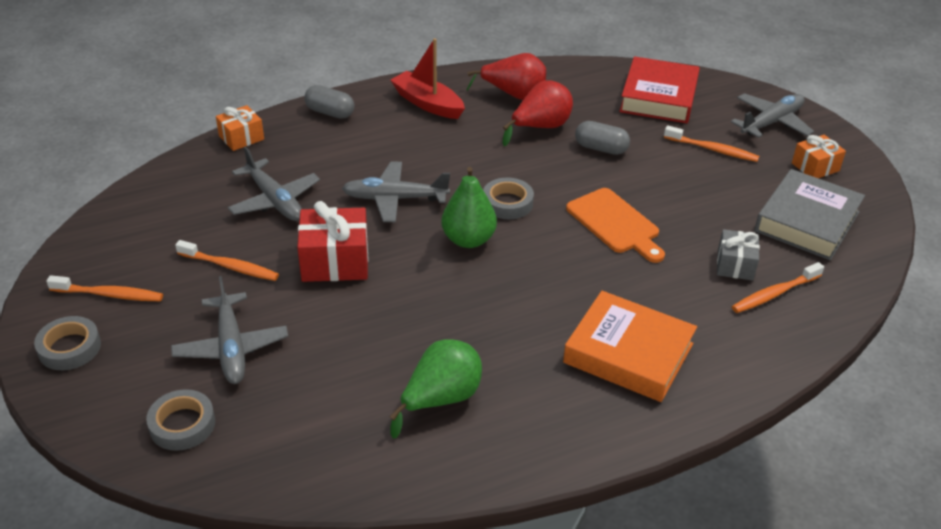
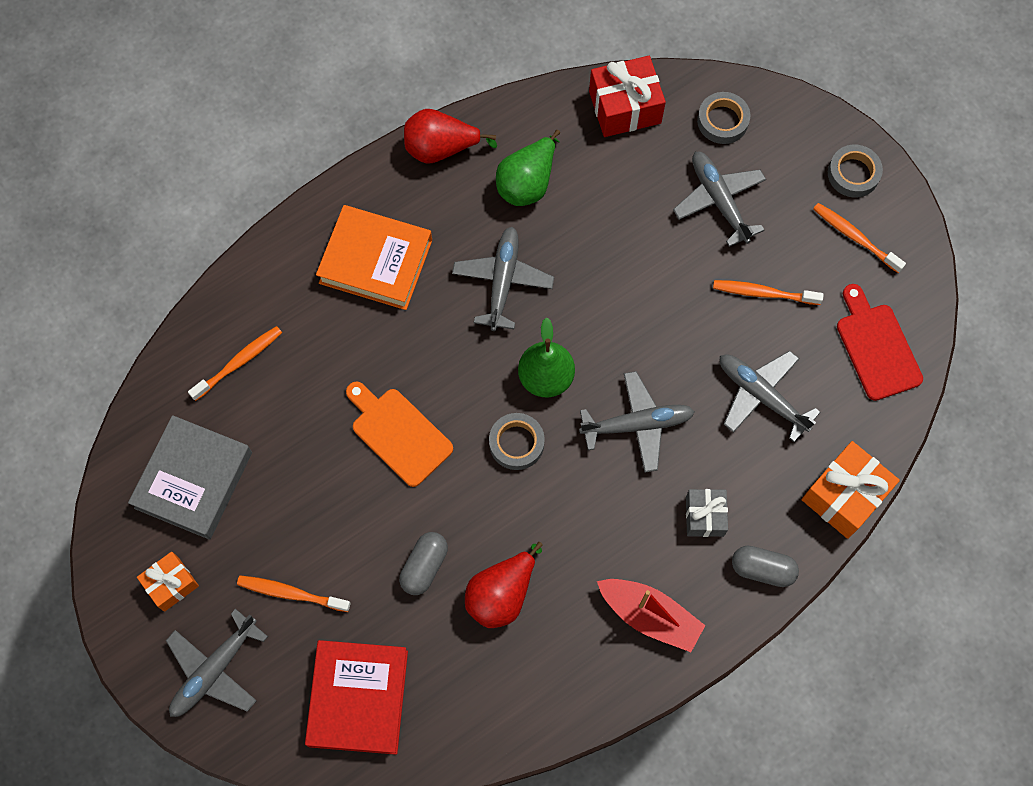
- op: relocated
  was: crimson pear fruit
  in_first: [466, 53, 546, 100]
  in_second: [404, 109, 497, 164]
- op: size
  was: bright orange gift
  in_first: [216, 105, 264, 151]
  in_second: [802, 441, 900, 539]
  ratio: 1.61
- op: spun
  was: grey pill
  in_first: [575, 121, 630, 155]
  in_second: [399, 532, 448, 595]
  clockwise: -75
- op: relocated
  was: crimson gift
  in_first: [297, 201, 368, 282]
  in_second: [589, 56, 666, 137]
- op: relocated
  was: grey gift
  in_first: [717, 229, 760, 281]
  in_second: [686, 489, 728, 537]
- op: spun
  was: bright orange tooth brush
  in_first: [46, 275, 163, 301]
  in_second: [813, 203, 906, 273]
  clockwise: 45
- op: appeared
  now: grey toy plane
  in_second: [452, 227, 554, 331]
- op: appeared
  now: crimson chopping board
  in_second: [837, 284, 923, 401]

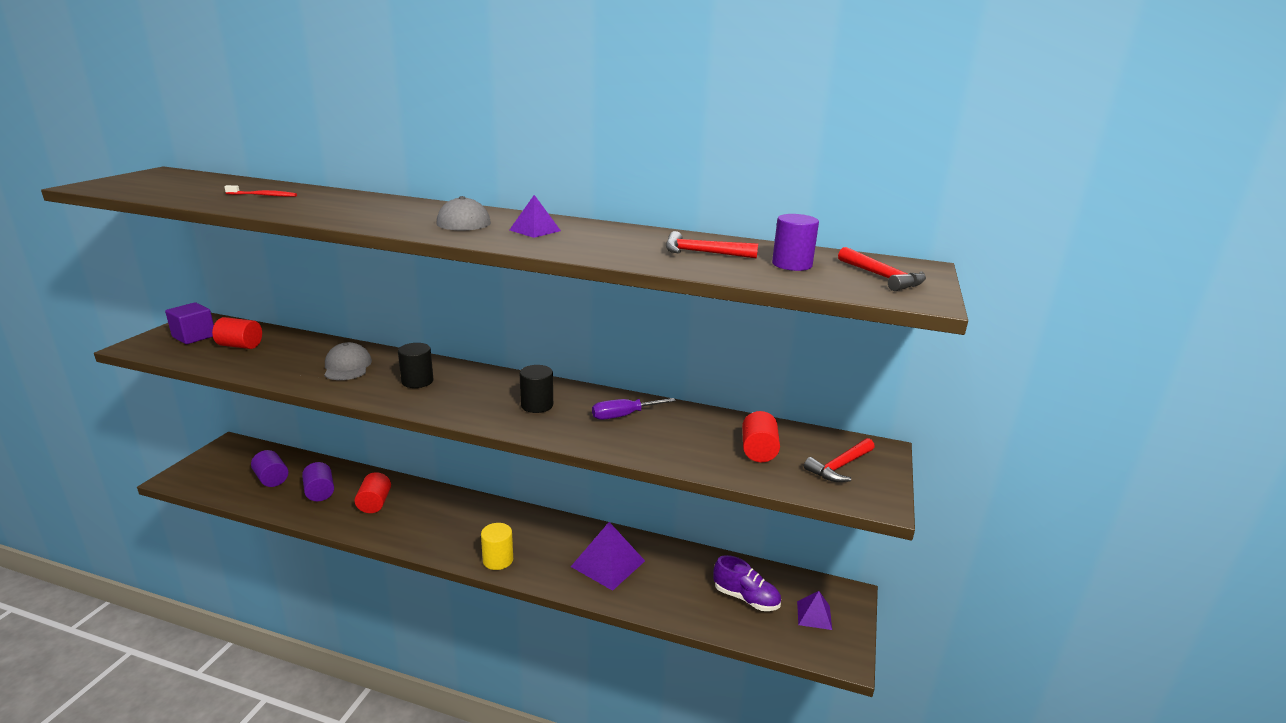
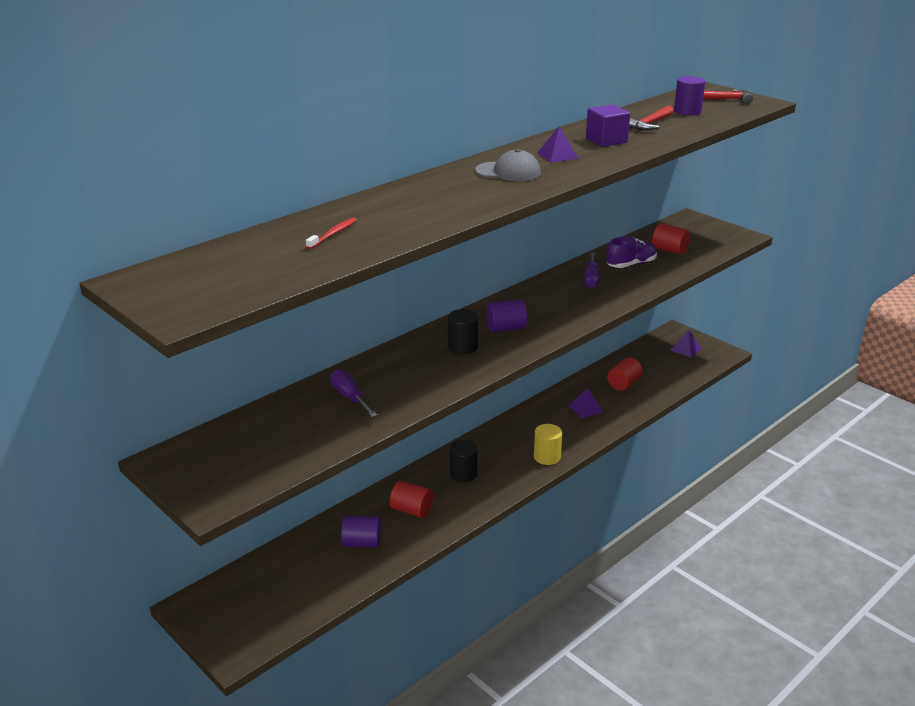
- op: relocated
  was: royal purple solid cube
  in_first: [165, 302, 214, 344]
  in_second: [586, 104, 630, 147]
- op: relocated
  was: crimson cylinder shape
  in_first: [212, 317, 262, 349]
  in_second: [607, 358, 642, 391]
- op: missing
  was: grey baseball cap
  in_first: [325, 342, 372, 380]
- op: relocated
  was: ebony cylinder shape
  in_first: [520, 365, 553, 413]
  in_second: [450, 440, 478, 482]
- op: missing
  was: crimson carpenter's hammer
  in_first: [804, 438, 875, 482]
- op: relocated
  was: royal purple cylinder shape
  in_first: [251, 450, 288, 487]
  in_second: [486, 299, 527, 332]
- op: size
  was: royal purple pyramid
  in_first: [571, 522, 645, 591]
  in_second: [568, 388, 603, 419]
  ratio: 0.57
- op: relocated
  was: royal purple shoe
  in_first: [713, 555, 781, 611]
  in_second: [606, 236, 657, 268]
- op: appeared
  now: royal purple hand screwdriver
  in_second: [330, 369, 377, 417]

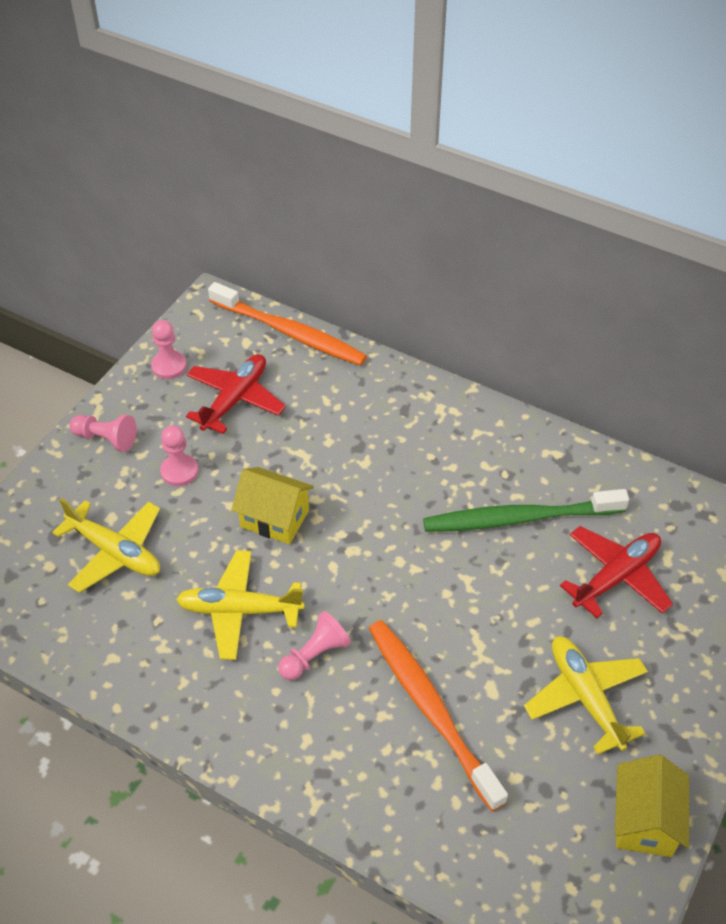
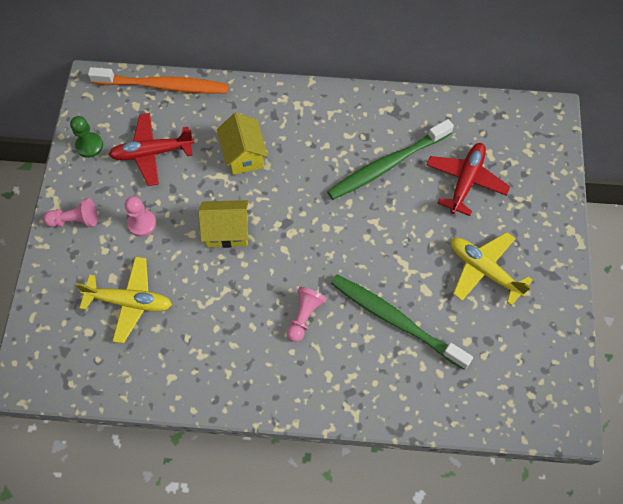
- op: colour
  was: rosy game pawn
  now: green game pawn
  in_first: [151, 320, 187, 379]
  in_second: [70, 116, 103, 158]
- op: spun
  was: crimson toy plane
  in_first: [186, 354, 286, 434]
  in_second: [108, 113, 194, 186]
  clockwise: -105
- op: missing
  was: golden toy plane
  in_first: [176, 550, 304, 660]
- op: colour
  was: bright orange tooth brush
  now: green tooth brush
  in_first: [369, 620, 508, 812]
  in_second: [331, 274, 473, 370]
- op: relocated
  was: golden toy house
  in_first: [615, 754, 689, 857]
  in_second: [217, 113, 268, 175]

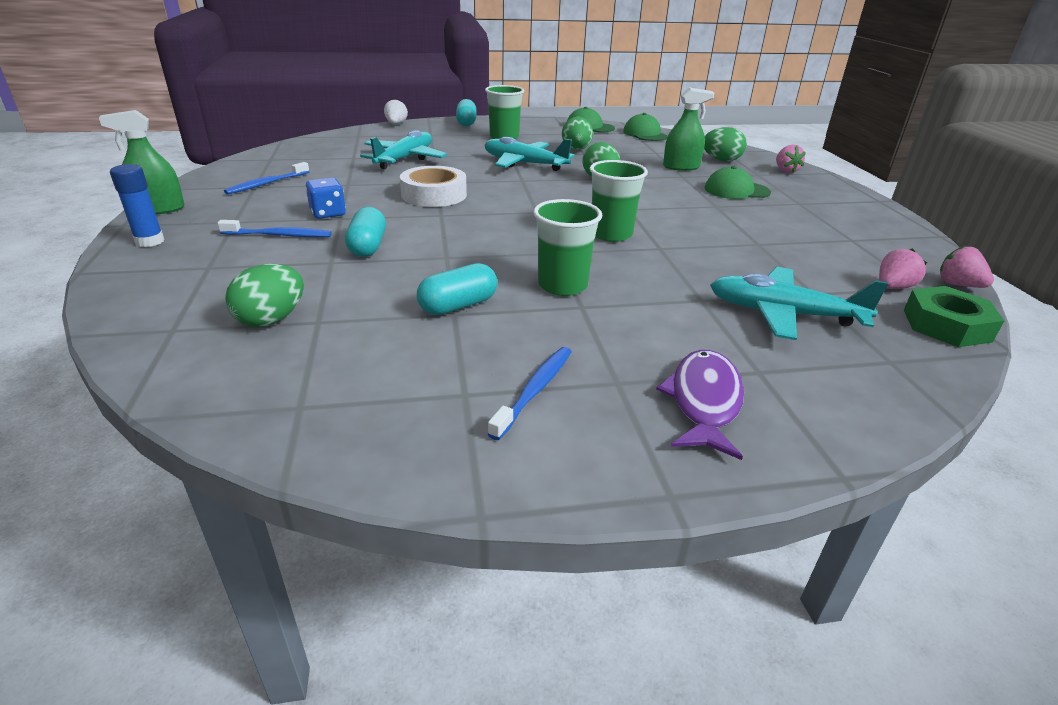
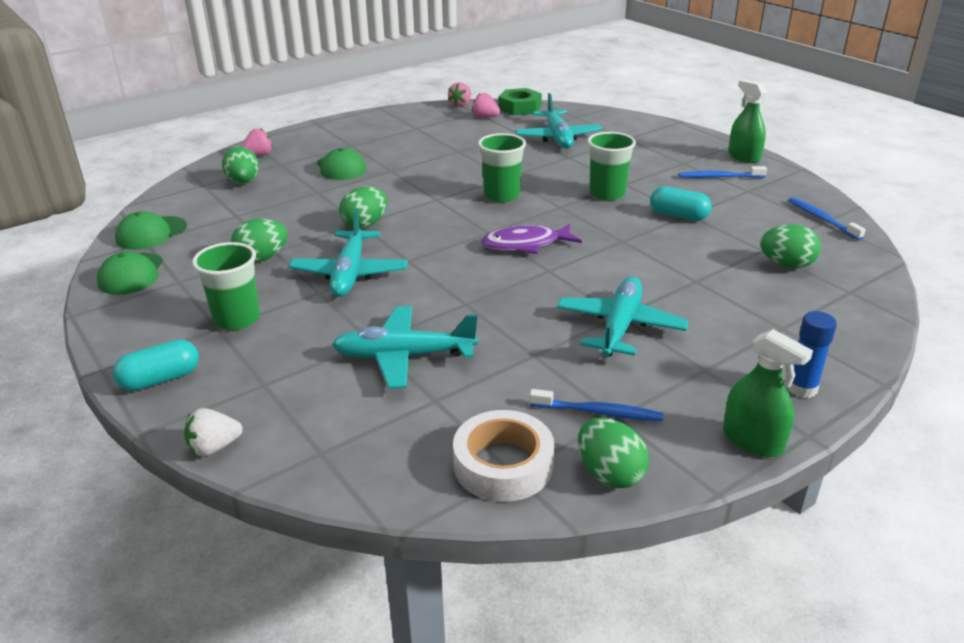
- op: relocated
  was: green spray bottle
  in_first: [663, 88, 714, 171]
  in_second: [728, 79, 767, 163]
- op: relocated
  was: pure white sticky tape
  in_first: [400, 166, 467, 207]
  in_second: [453, 410, 555, 502]
- op: exchanged
  was: cobalt die
  now: aqua toy plane
  in_first: [305, 178, 346, 219]
  in_second: [557, 277, 689, 356]
- op: missing
  was: aqua pill
  in_first: [345, 207, 386, 257]
- op: relocated
  was: cobalt tooth brush
  in_first: [217, 220, 332, 237]
  in_second: [788, 197, 866, 240]
- op: relocated
  was: royal purple toy fish
  in_first: [656, 350, 744, 460]
  in_second: [481, 224, 582, 254]
- op: appeared
  now: green egg
  in_second: [578, 418, 649, 488]

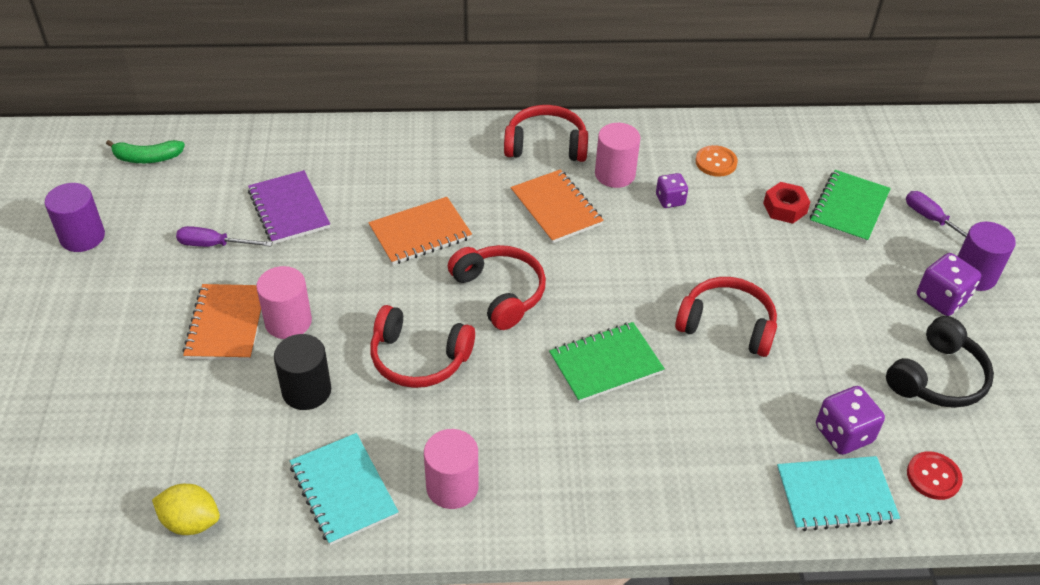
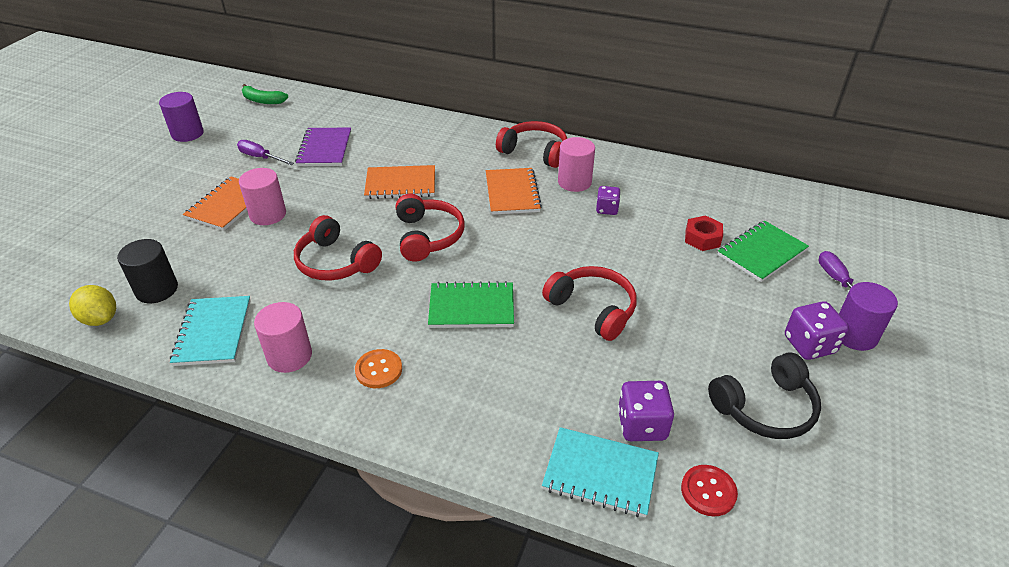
- op: relocated
  was: bright orange sewing button
  in_first: [695, 145, 738, 177]
  in_second: [355, 349, 402, 388]
- op: relocated
  was: ebony cylinder shape
  in_first: [274, 334, 331, 410]
  in_second: [117, 239, 178, 303]

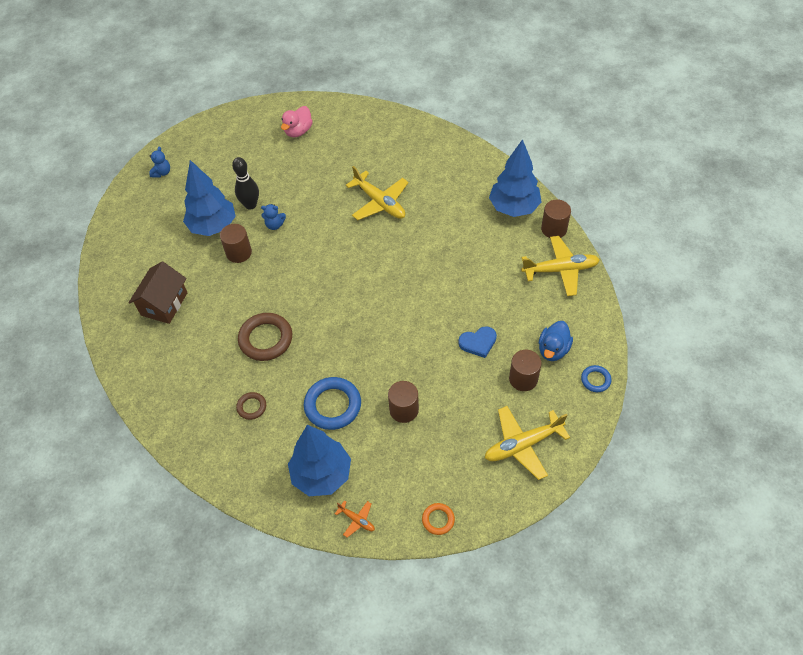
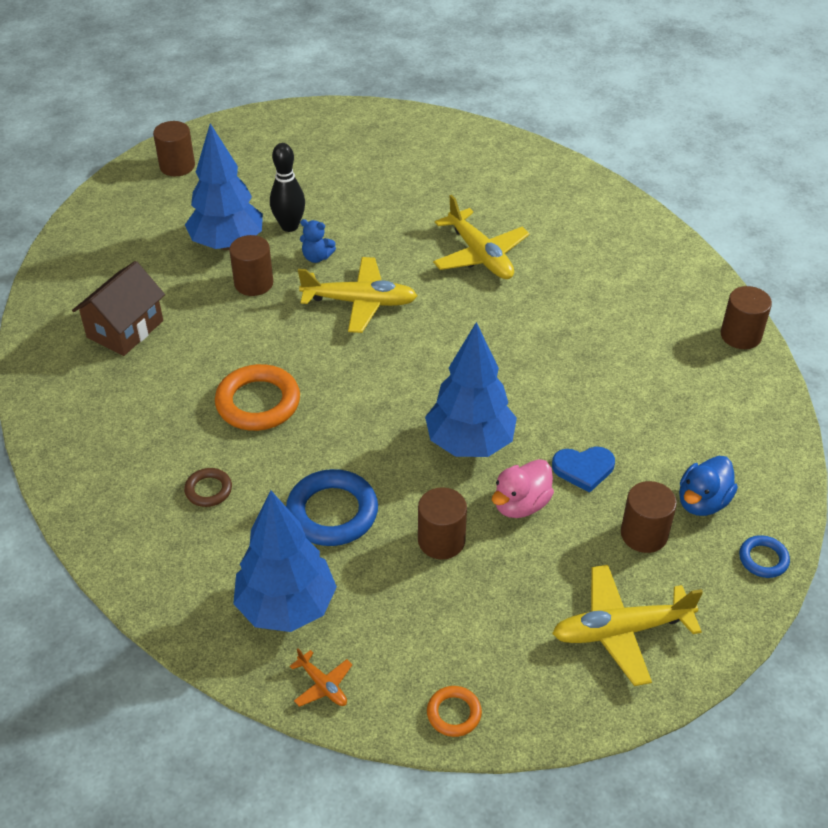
- op: relocated
  was: rosy rubber duck
  in_first: [281, 106, 313, 137]
  in_second: [492, 459, 554, 518]
- op: relocated
  was: cobalt tree
  in_first: [489, 139, 542, 217]
  in_second: [425, 322, 517, 457]
- op: exchanged
  was: cobalt stuffed bear
  now: russet cylinder shape
  in_first: [149, 147, 170, 177]
  in_second: [153, 121, 195, 176]
- op: relocated
  was: golden toy plane
  in_first: [521, 236, 600, 296]
  in_second: [298, 257, 417, 333]
- op: colour
  was: russet ring
  now: bright orange ring
  in_first: [238, 313, 292, 361]
  in_second: [215, 364, 300, 431]

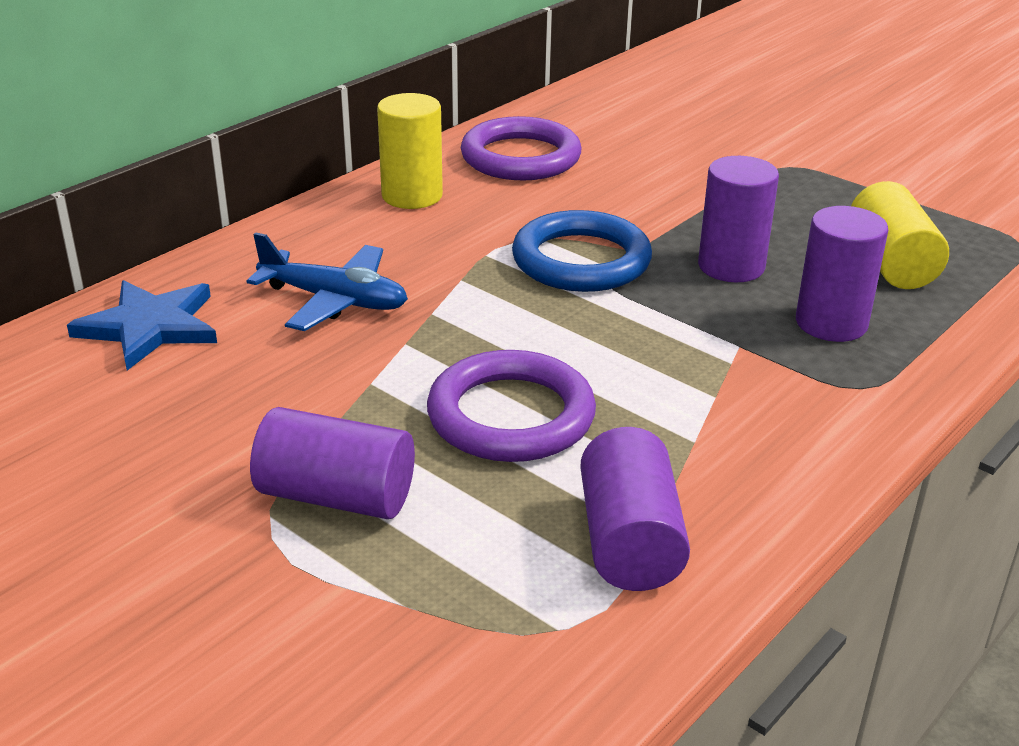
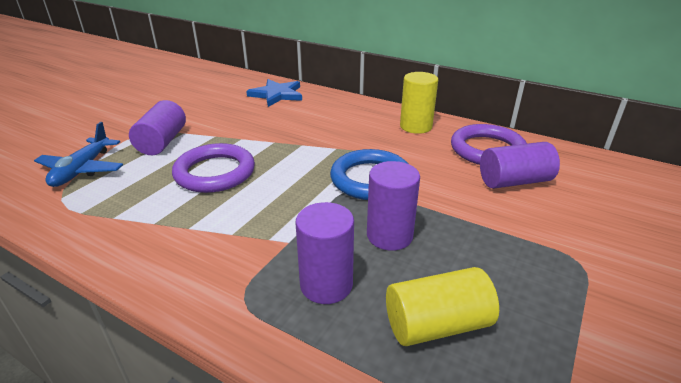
- op: relocated
  was: cobalt toy plane
  in_first: [247, 232, 408, 331]
  in_second: [34, 122, 123, 187]
- op: relocated
  was: royal purple cylinder shape
  in_first: [580, 427, 690, 591]
  in_second: [480, 142, 560, 189]

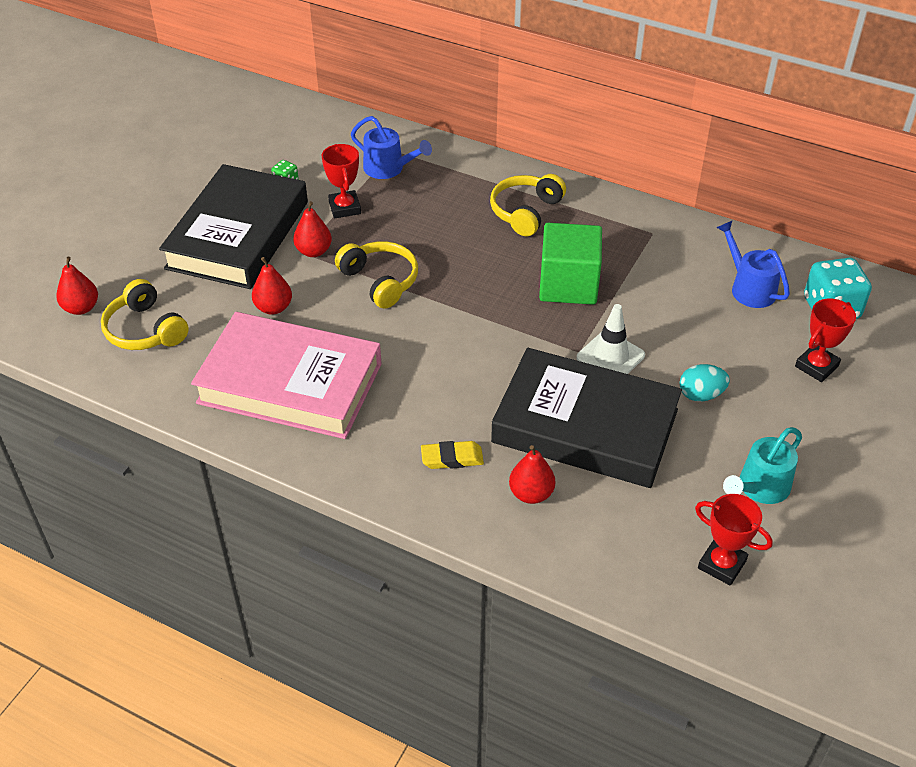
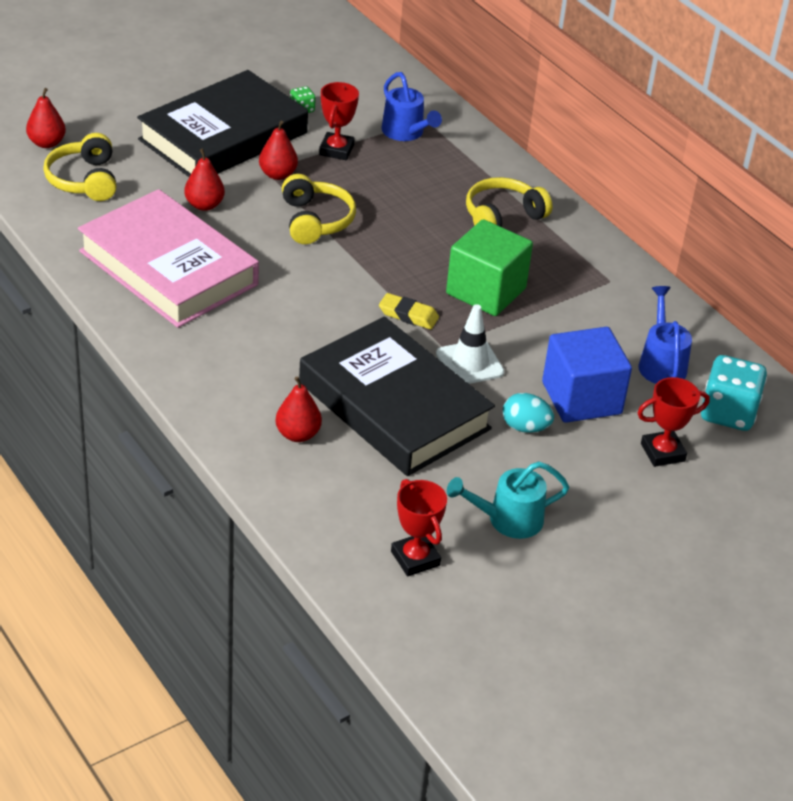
- op: relocated
  was: golden pencil eraser
  in_first: [421, 441, 484, 469]
  in_second: [379, 293, 439, 329]
- op: appeared
  now: cobalt solid cube
  in_second: [542, 327, 632, 423]

